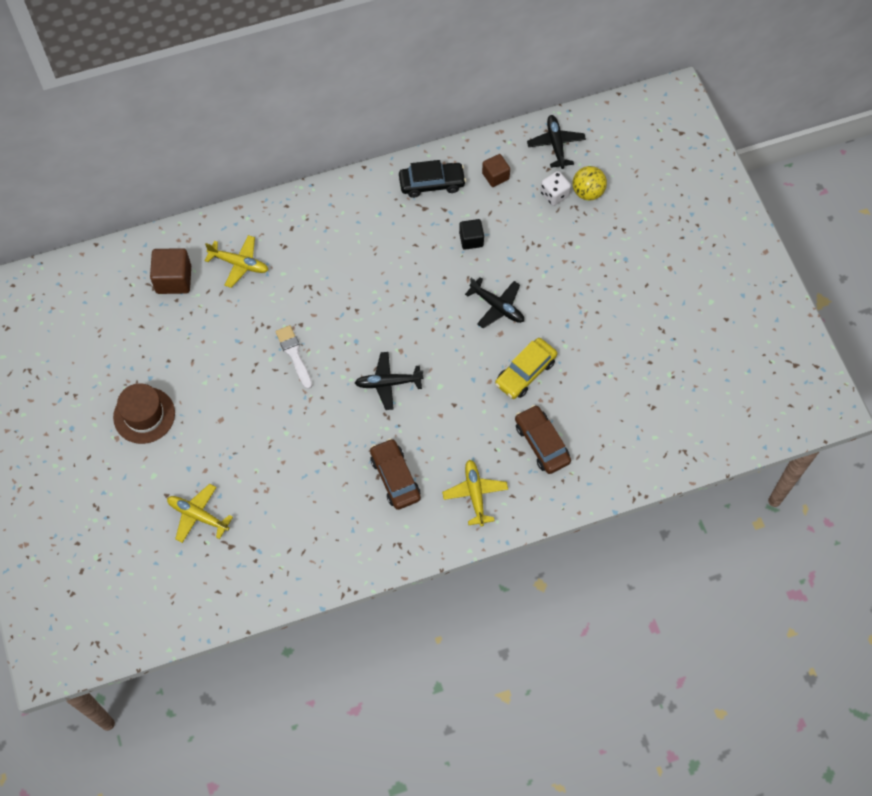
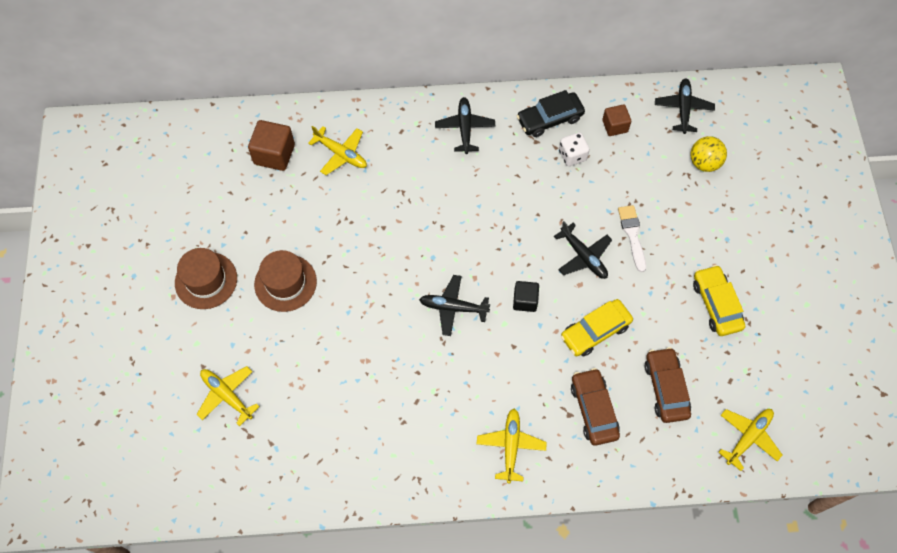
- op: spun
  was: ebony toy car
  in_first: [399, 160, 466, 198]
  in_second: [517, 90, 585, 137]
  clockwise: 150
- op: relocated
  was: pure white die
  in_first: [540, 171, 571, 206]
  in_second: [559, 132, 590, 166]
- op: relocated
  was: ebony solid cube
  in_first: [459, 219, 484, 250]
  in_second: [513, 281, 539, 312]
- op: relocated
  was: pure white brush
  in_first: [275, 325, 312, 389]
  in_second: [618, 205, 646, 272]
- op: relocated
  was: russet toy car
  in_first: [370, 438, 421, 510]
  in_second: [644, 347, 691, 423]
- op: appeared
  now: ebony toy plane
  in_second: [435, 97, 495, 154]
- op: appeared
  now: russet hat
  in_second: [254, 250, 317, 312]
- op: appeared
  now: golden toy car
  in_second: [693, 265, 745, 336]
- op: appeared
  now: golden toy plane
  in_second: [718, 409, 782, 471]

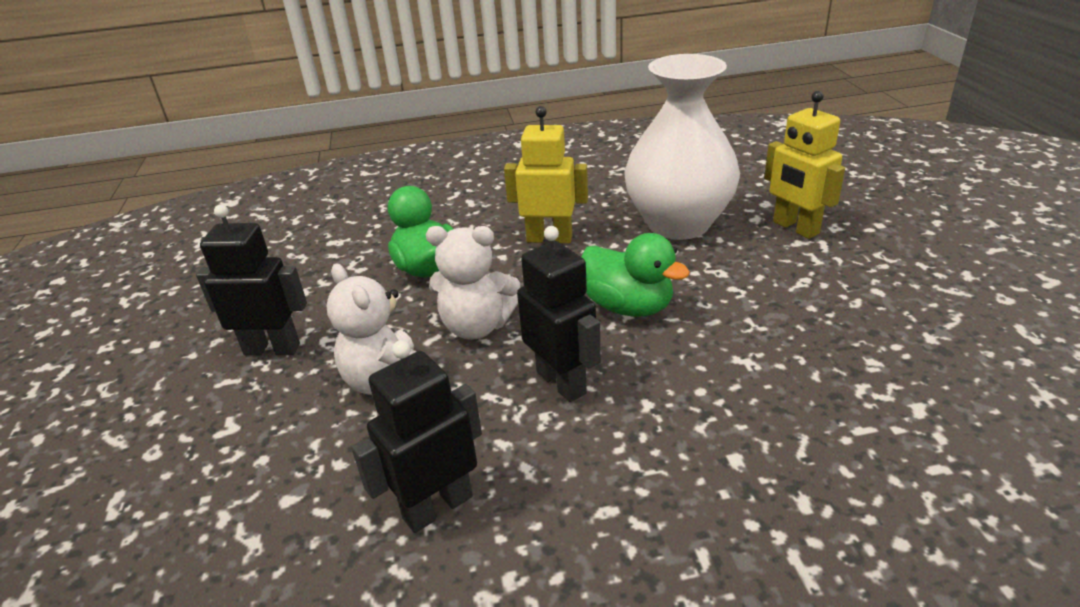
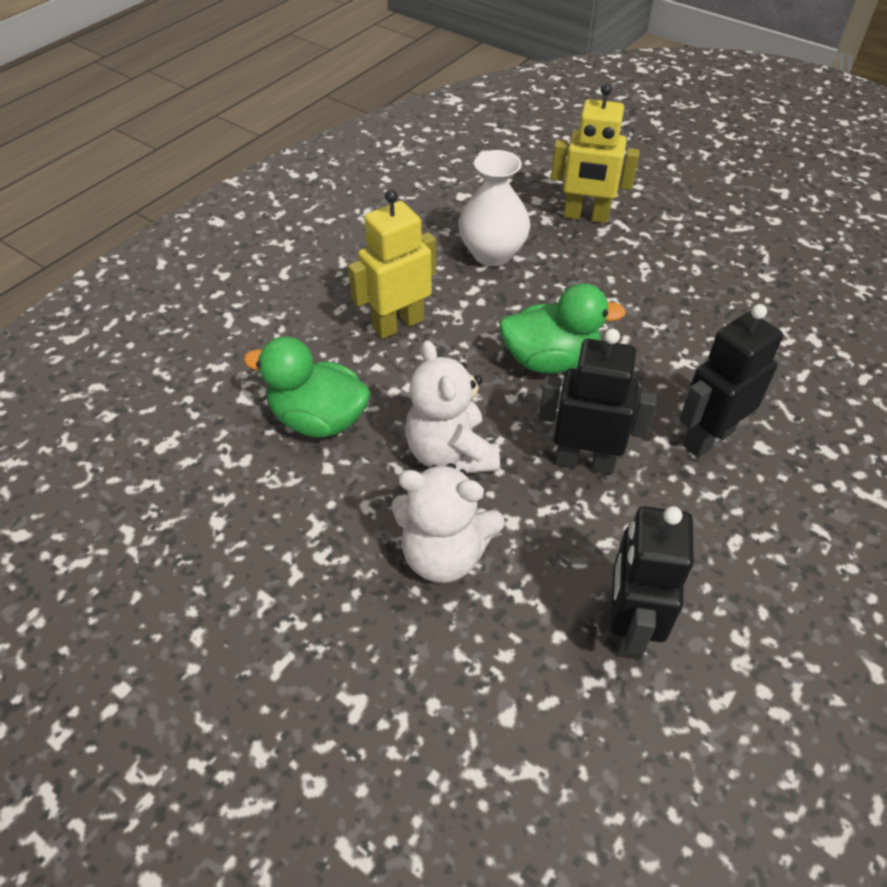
- op: size
  was: pure white tall vase
  in_first: [624, 54, 740, 240]
  in_second: [458, 150, 531, 266]
  ratio: 0.61
- op: relocated
  was: ebony robot
  in_first: [196, 204, 307, 355]
  in_second: [679, 304, 783, 458]
- op: spun
  was: pure white stuffed bear
  in_first: [426, 226, 520, 340]
  in_second: [405, 340, 500, 474]
  clockwise: 105

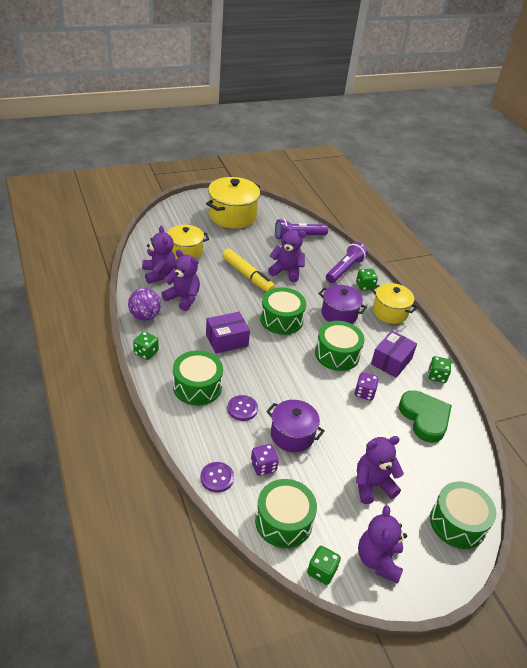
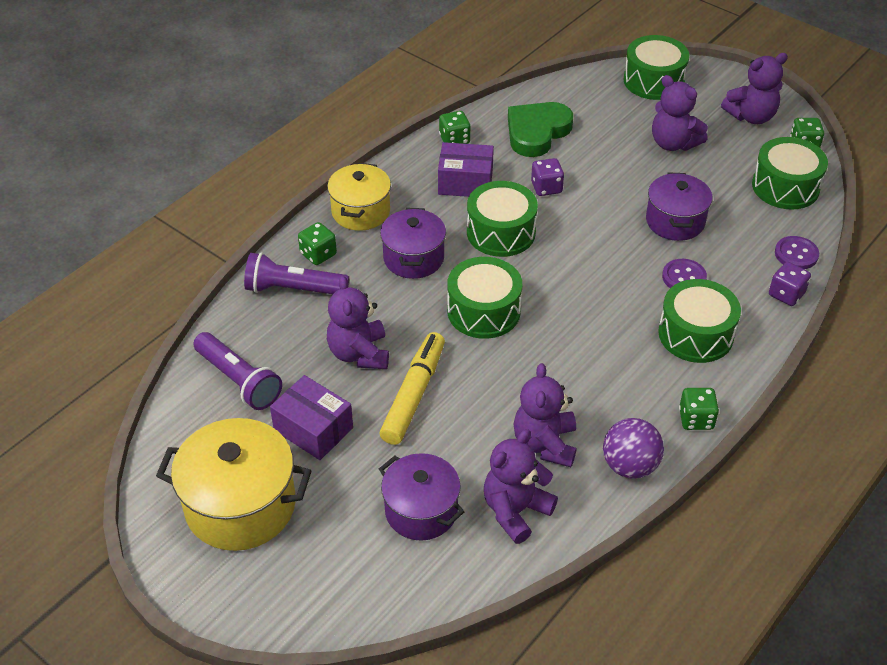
- op: colour
  was: golden stockpot
  now: royal purple stockpot
  in_first: [168, 225, 209, 260]
  in_second: [379, 453, 465, 540]
- op: relocated
  was: royal purple parcel
  in_first: [206, 312, 250, 354]
  in_second: [270, 375, 353, 460]
- op: relocated
  was: royal purple die
  in_first: [251, 444, 279, 476]
  in_second: [769, 262, 811, 306]

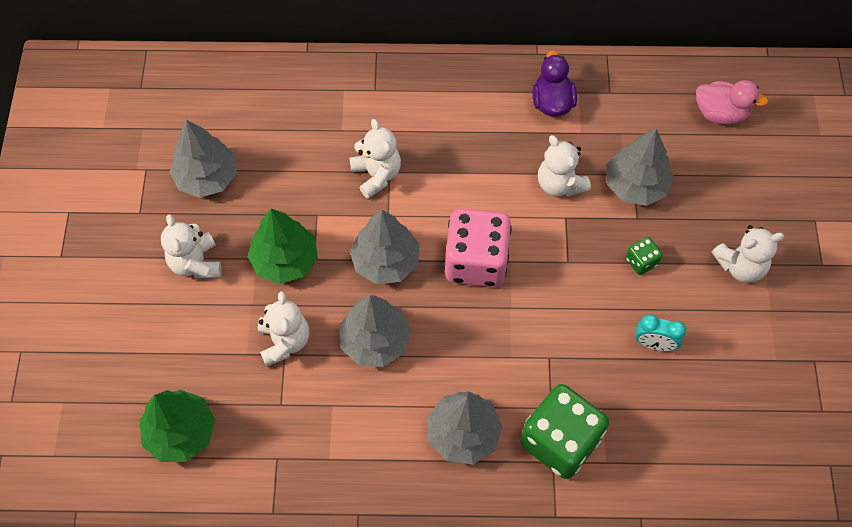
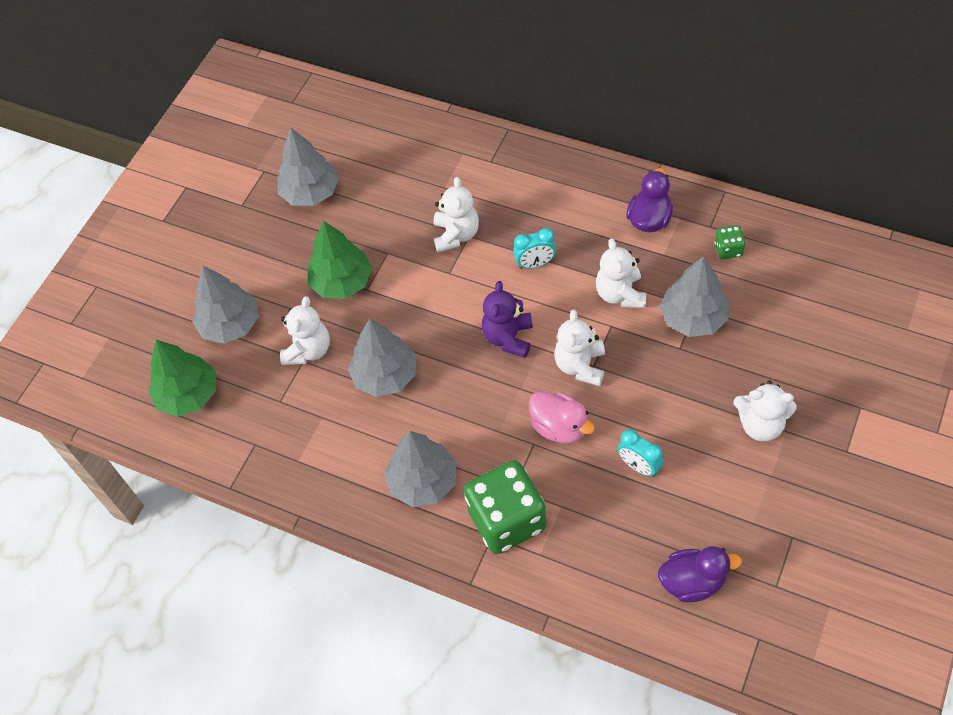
- op: relocated
  was: rosy rubber duck
  in_first: [696, 80, 768, 124]
  in_second: [529, 391, 595, 444]
- op: exchanged
  was: rosy die
  now: royal purple stuffed bear
  in_first: [444, 209, 512, 287]
  in_second: [482, 281, 533, 358]
- op: relocated
  was: grey tree
  in_first: [350, 210, 419, 284]
  in_second: [192, 265, 259, 344]
- op: relocated
  was: pure white stuffed bear
  in_first: [161, 214, 222, 279]
  in_second: [554, 310, 605, 386]
- op: relocated
  was: green die
  in_first: [626, 237, 662, 275]
  in_second: [715, 225, 745, 259]
- op: appeared
  now: aqua bedside clock
  in_second: [513, 228, 556, 269]
- op: appeared
  now: royal purple rubber duck
  in_second: [658, 546, 742, 603]

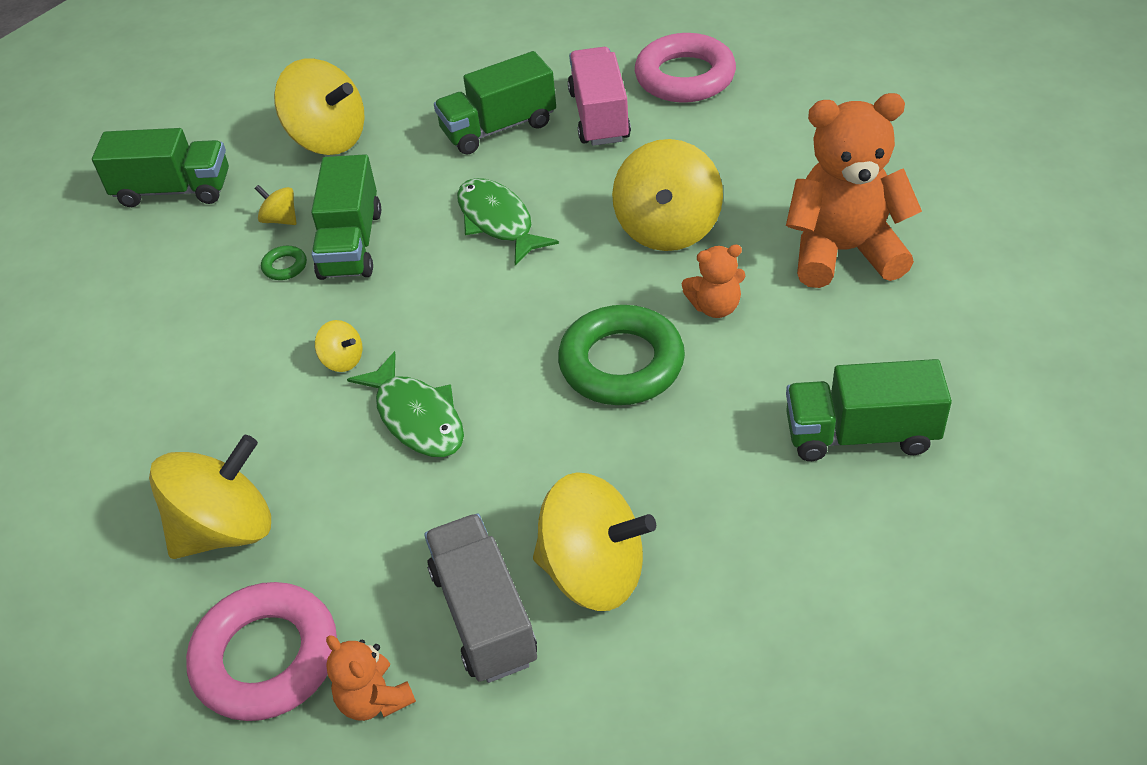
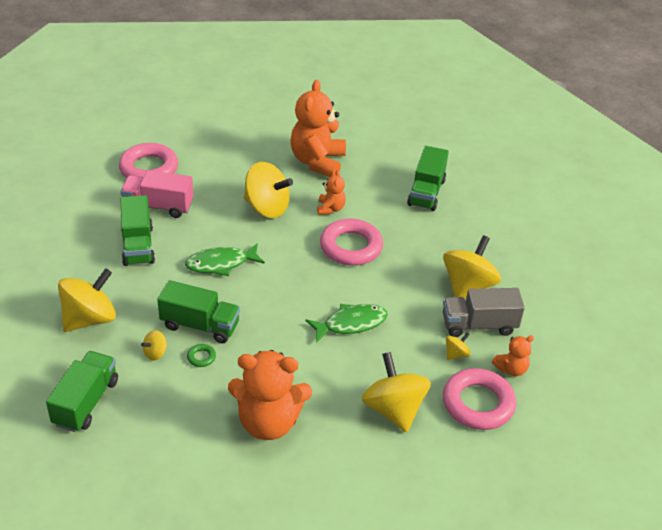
- op: colour
  was: green ring
  now: rosy ring
  in_first: [558, 305, 685, 405]
  in_second: [320, 219, 383, 266]
- op: relocated
  was: golden whirligig
  in_first: [315, 320, 362, 372]
  in_second: [446, 333, 470, 360]
- op: appeared
  now: bright orange stuffed bear
  in_second: [228, 350, 312, 440]

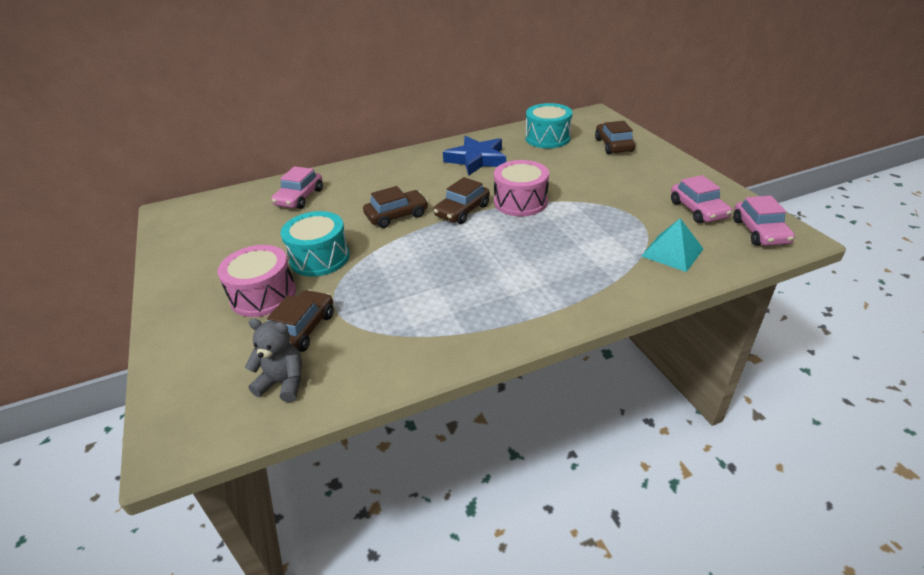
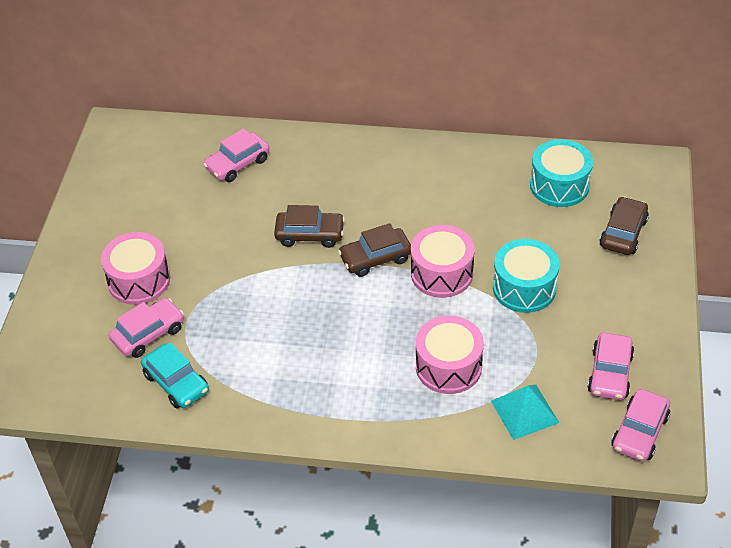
- op: missing
  was: cobalt five-pointed star
  in_first: [443, 136, 506, 176]
- op: relocated
  was: aqua snare drum
  in_first: [280, 211, 350, 277]
  in_second: [493, 239, 560, 313]
- op: colour
  was: russet toy car
  now: rosy toy car
  in_first: [267, 290, 334, 352]
  in_second: [109, 298, 184, 358]
- op: missing
  was: grey stuffed bear
  in_first: [245, 318, 302, 402]
- op: appeared
  now: rosy snare drum
  in_second: [416, 316, 484, 394]
- op: appeared
  now: aqua toy car
  in_second: [141, 342, 209, 409]

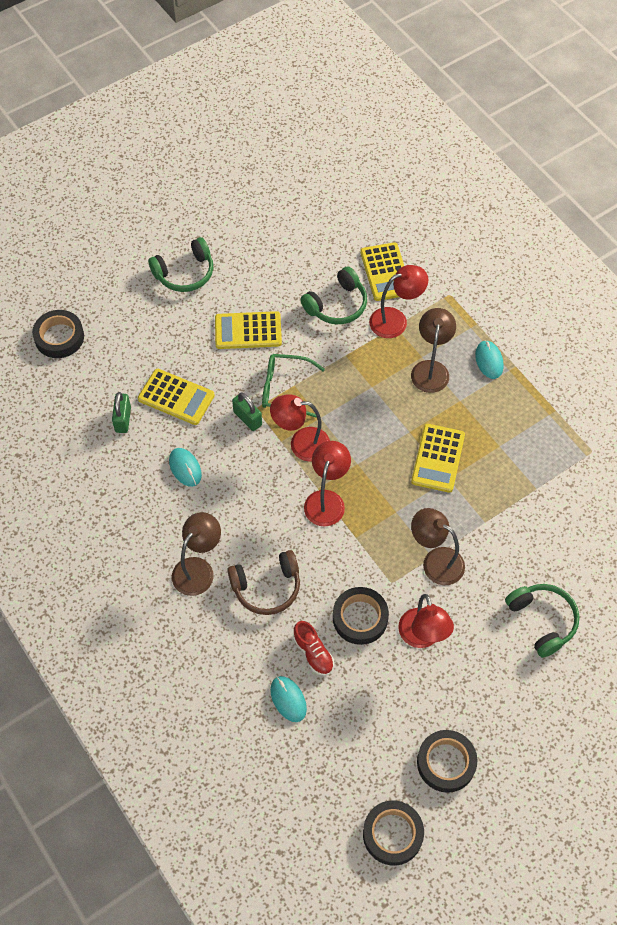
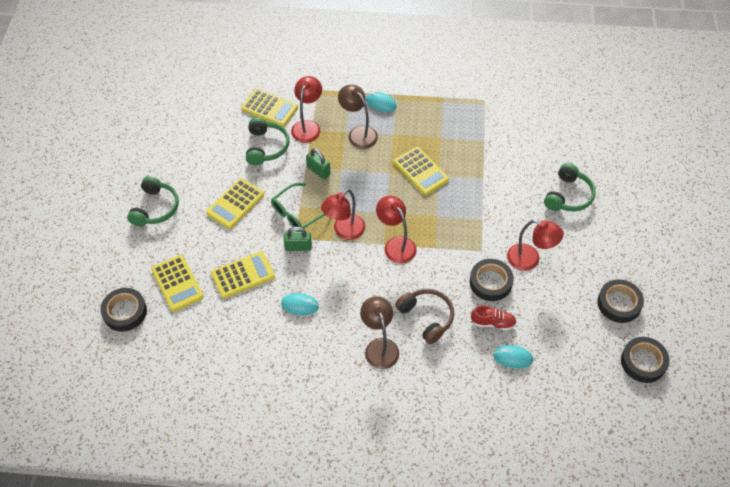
- op: relocated
  was: green lock
  in_first: [112, 392, 131, 433]
  in_second: [306, 148, 331, 179]
- op: missing
  was: russet lamp
  in_first: [411, 508, 465, 585]
- op: spun
  was: russet headphones
  in_first: [227, 550, 300, 615]
  in_second: [395, 289, 454, 344]
  clockwise: -60
- op: spun
  was: green headphones
  in_first: [505, 584, 579, 658]
  in_second: [544, 163, 596, 211]
  clockwise: 105
- op: appeared
  now: golden pocket calculator
  in_second: [151, 255, 204, 312]

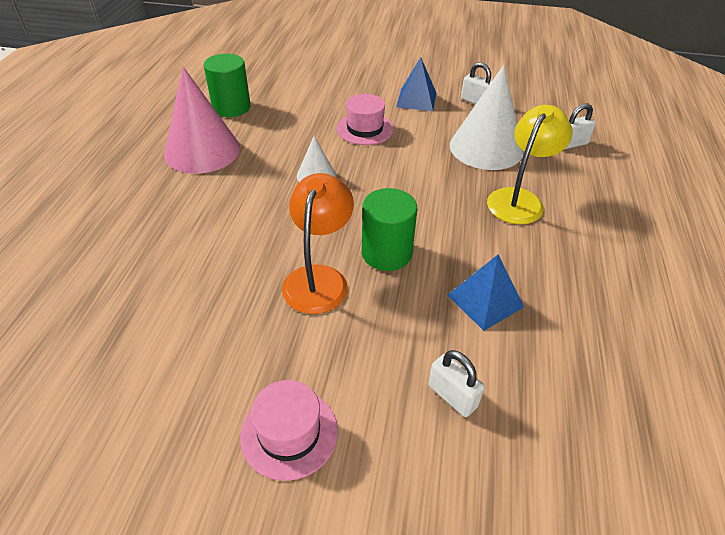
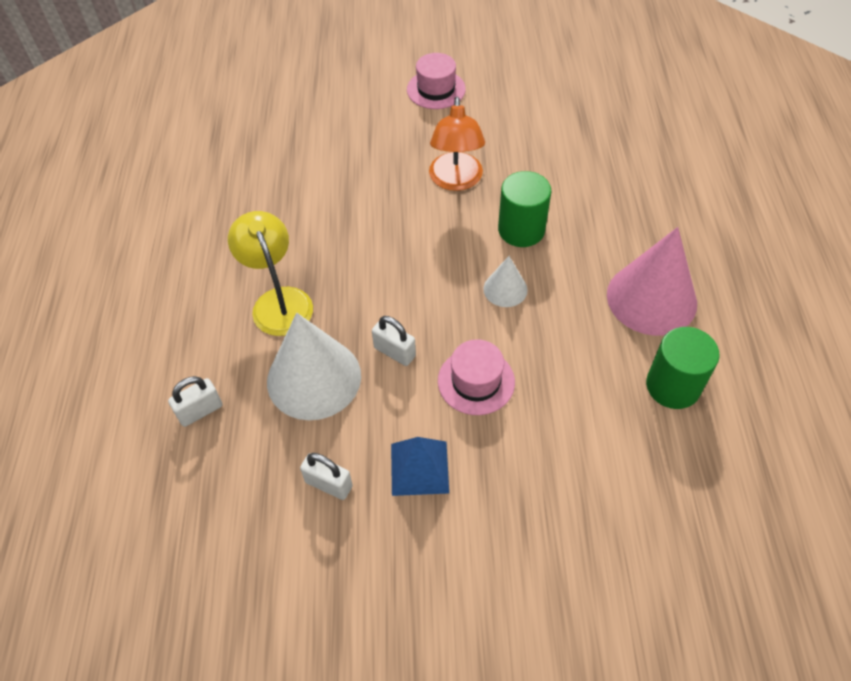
- op: spun
  was: golden lamp
  in_first: [487, 105, 573, 224]
  in_second: [228, 211, 313, 336]
  clockwise: 135
- op: relocated
  was: green cylinder shape
  in_first: [362, 188, 417, 271]
  in_second: [498, 171, 551, 247]
- op: missing
  was: cobalt pyramid
  in_first: [448, 254, 524, 331]
- op: relocated
  was: pure white lock
  in_first: [428, 350, 484, 417]
  in_second: [372, 316, 416, 366]

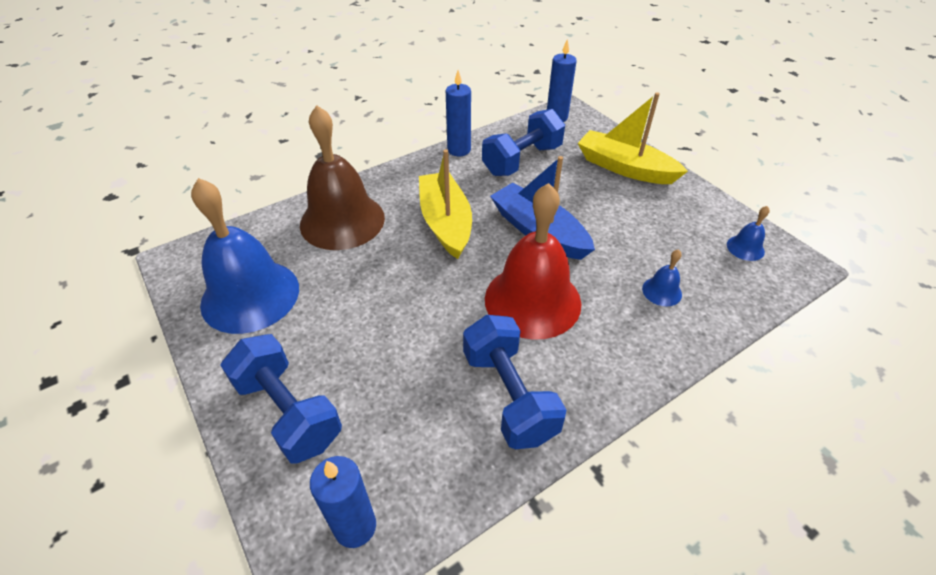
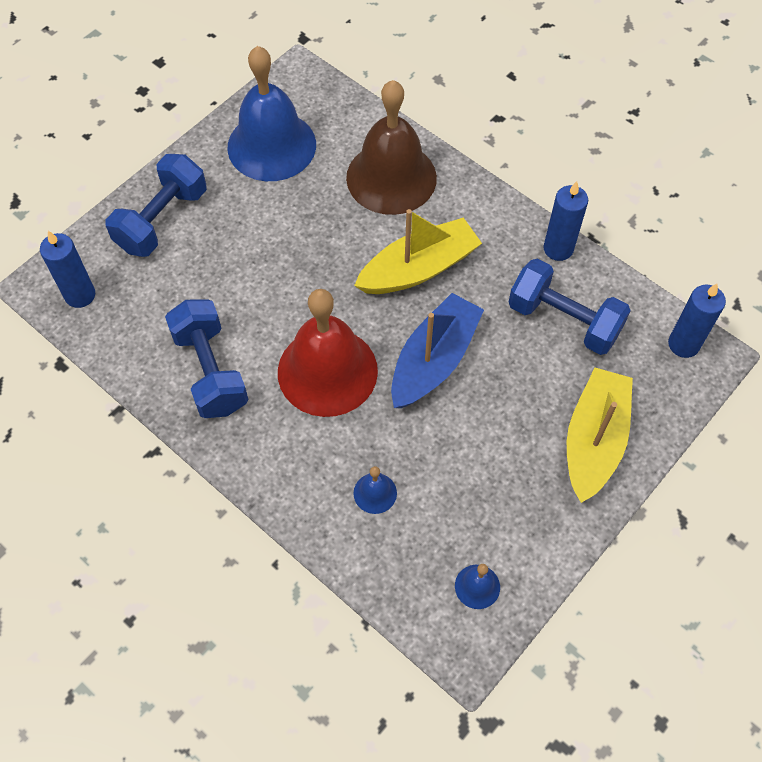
- op: spun
  was: cobalt free weight
  in_first: [463, 315, 566, 449]
  in_second: [165, 299, 248, 418]
  clockwise: -75

